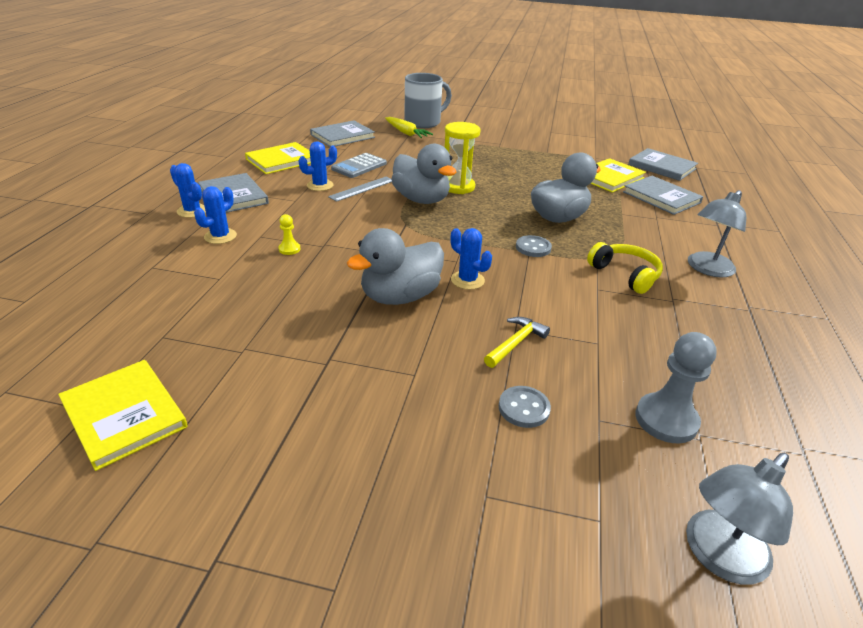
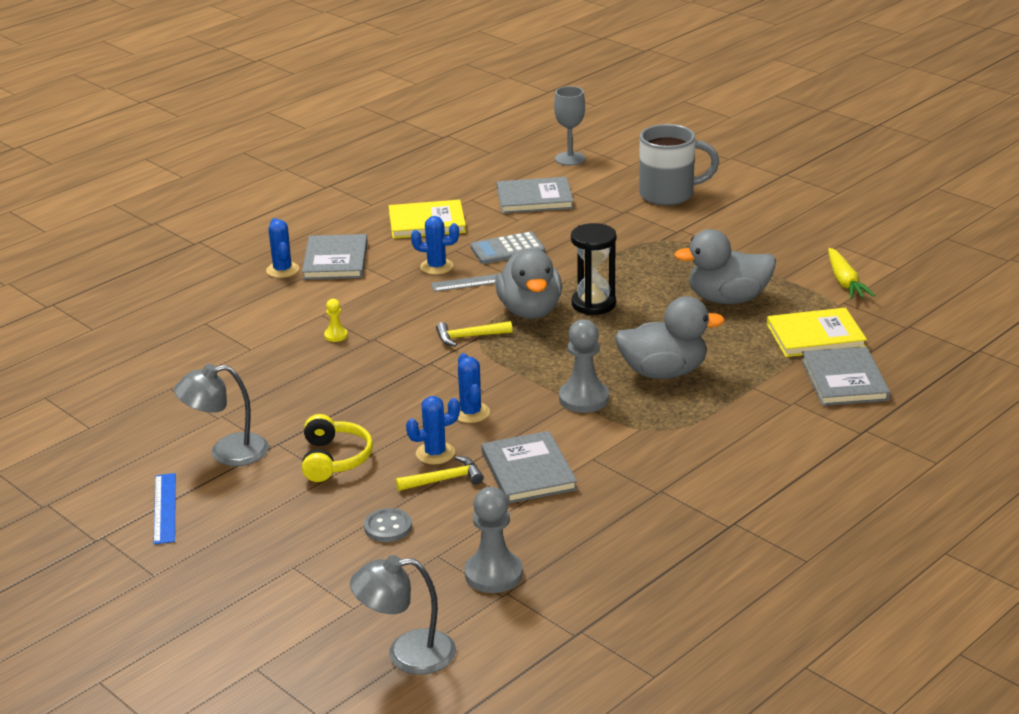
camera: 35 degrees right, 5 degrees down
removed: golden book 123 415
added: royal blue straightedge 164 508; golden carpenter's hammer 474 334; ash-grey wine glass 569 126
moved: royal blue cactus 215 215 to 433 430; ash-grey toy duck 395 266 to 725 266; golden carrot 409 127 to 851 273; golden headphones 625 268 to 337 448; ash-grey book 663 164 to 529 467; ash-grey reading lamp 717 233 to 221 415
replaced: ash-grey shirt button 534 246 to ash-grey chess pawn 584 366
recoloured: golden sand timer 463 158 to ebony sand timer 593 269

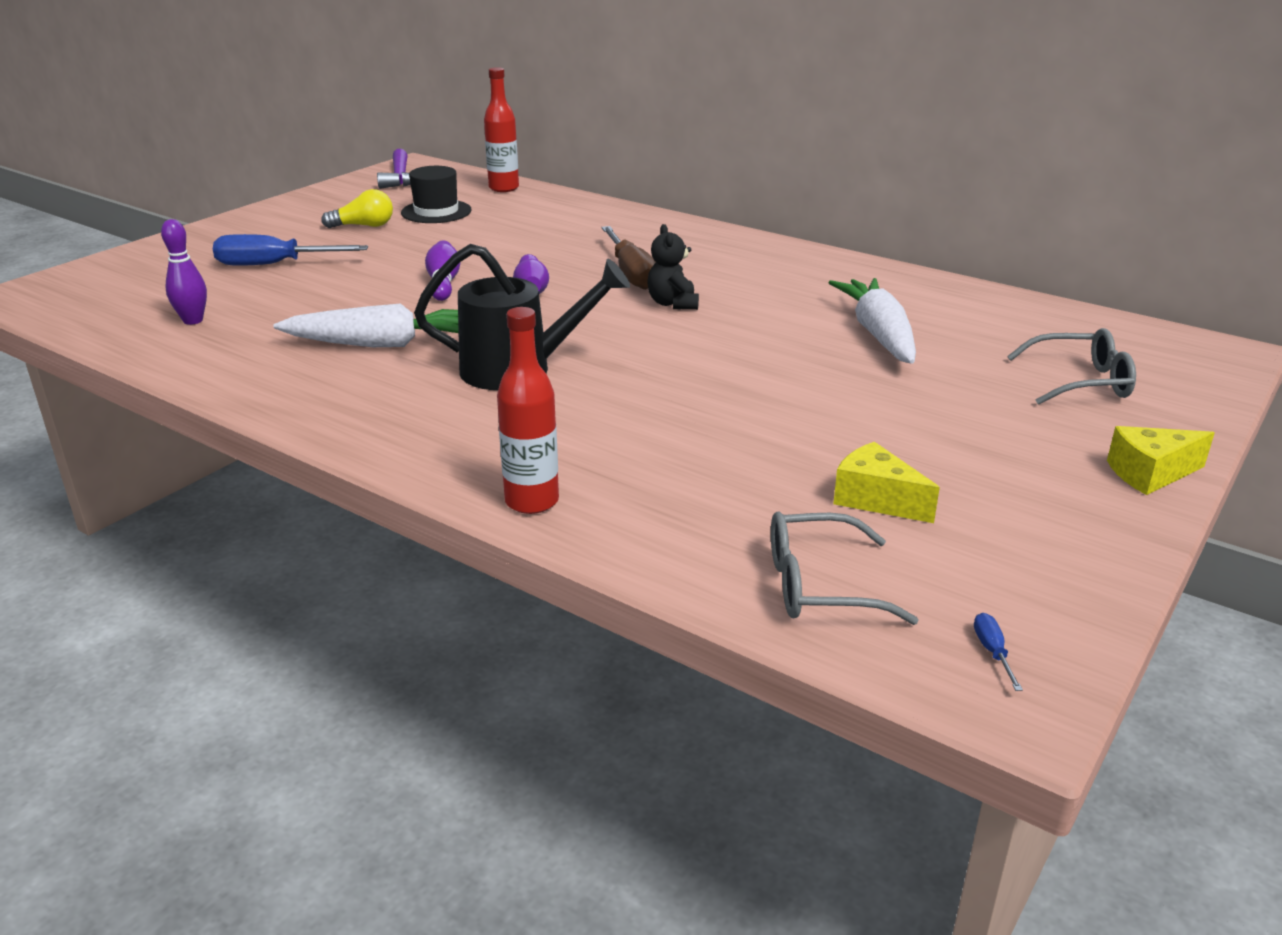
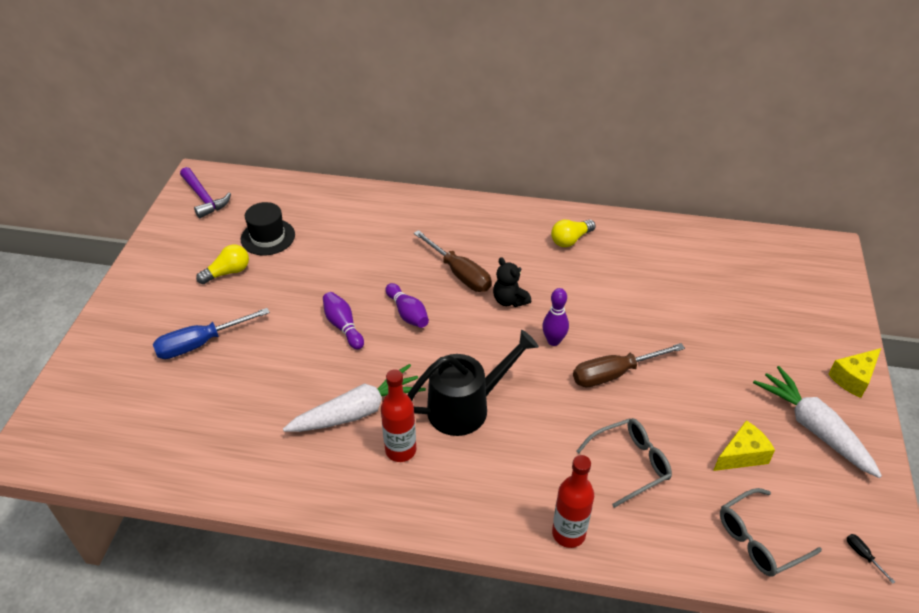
camera: 25 degrees left, 15 degrees up
added: golden light bulb 573 233; dark brown screwdriver 629 365
moved: royal purple skittle 184 272 to 555 317; crimson drink bottle 501 129 to 398 415; white carrot 872 321 to 817 422; ash-grey eyeglasses 1071 366 to 624 463
recoloured: royal blue screwdriver 998 652 to ebony screwdriver 871 559
turned: golden cheese wedge 886 482 = 744 445 135 degrees clockwise

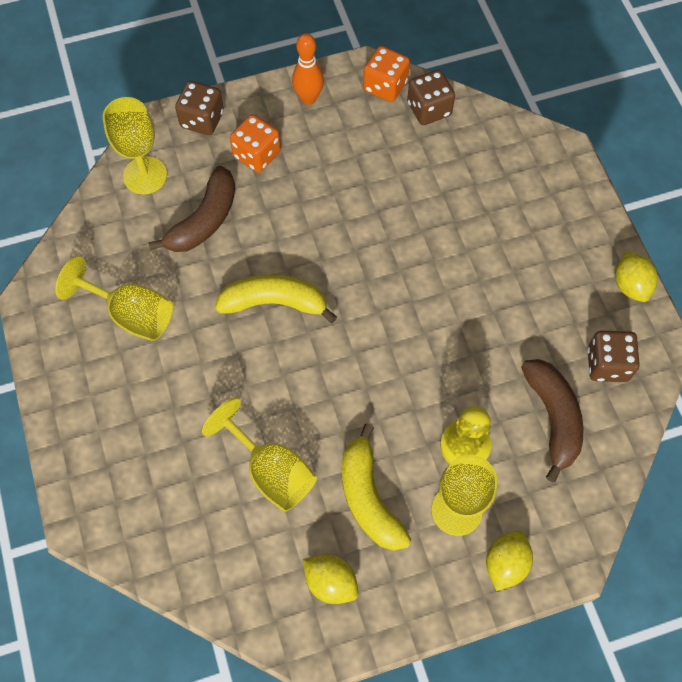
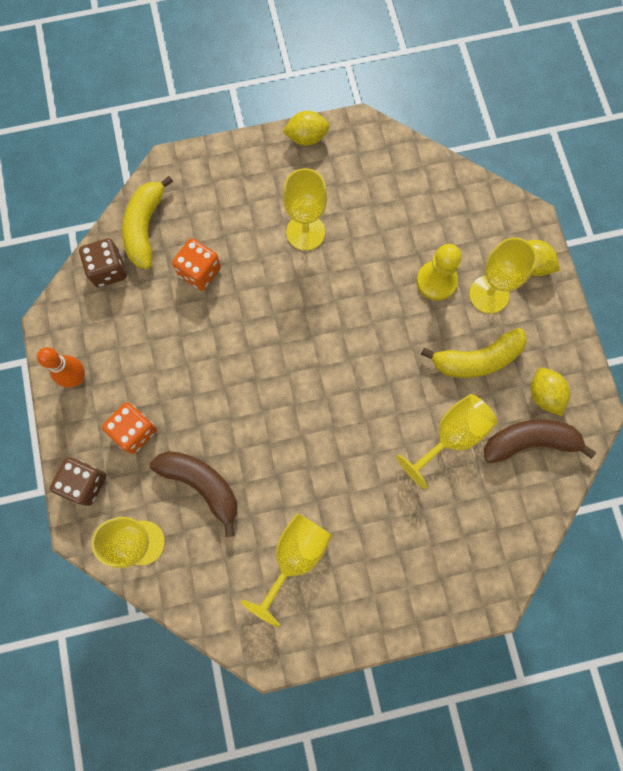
camera: 85 degrees left, 10 degrees up
removed: dark brown die 613 356
added: golden wine glass 305 209
moved: golden banana 276 298 to 147 222; orange-coloured die 386 74 to 196 264; dark brown banana 552 420 to 540 441
turned: golden toy lemon 330 579 = 550 392 60 degrees counterclockwise

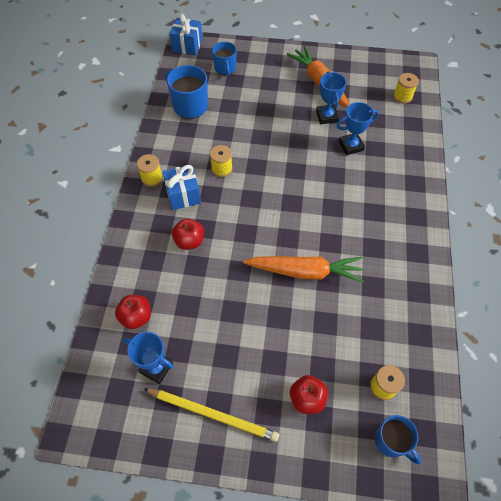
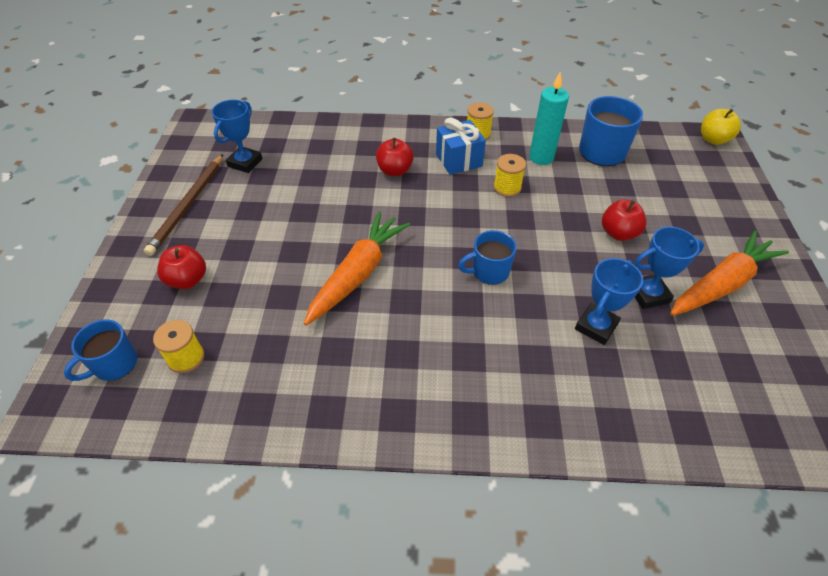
camera: 85 degrees right, 10 degrees down
removed: golden reel of thread 406 88
added: turquoise wax candle 549 118
moved: crimson toy apple 133 312 to 624 220; royal blue tea mug 224 59 to 487 257
replaced: royal blue wrapped gift 186 34 to golden toy apple 721 127
recoloured: golden lead pencil 211 415 to dark brown lead pencil 183 205
turned: orange-coloured carrot 303 269 = 357 268 150 degrees counterclockwise; royal blue award cup 358 128 = 609 301 60 degrees clockwise

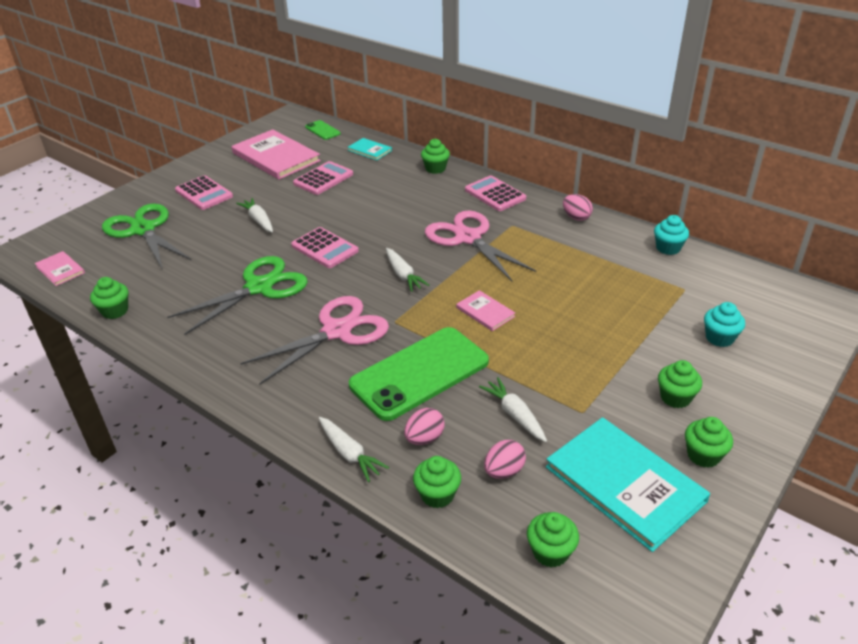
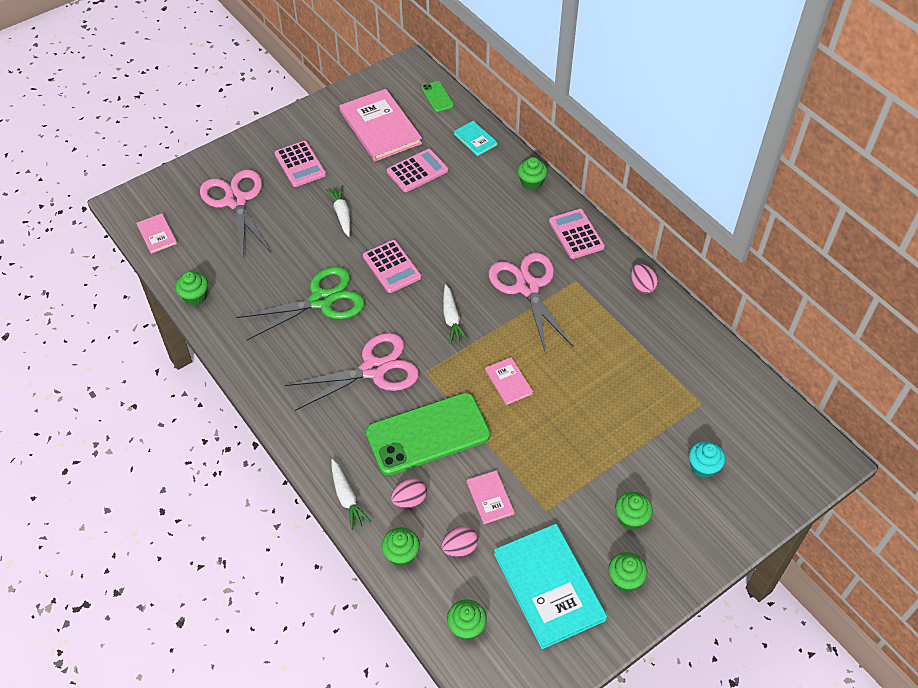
camera: 15 degrees right, 15 degrees up
removed: turquoise muffin 671 235
replaced: white carrot 513 409 to pink book 491 497
recoloured: leaf-green shears 146 236 to pink shears 235 212

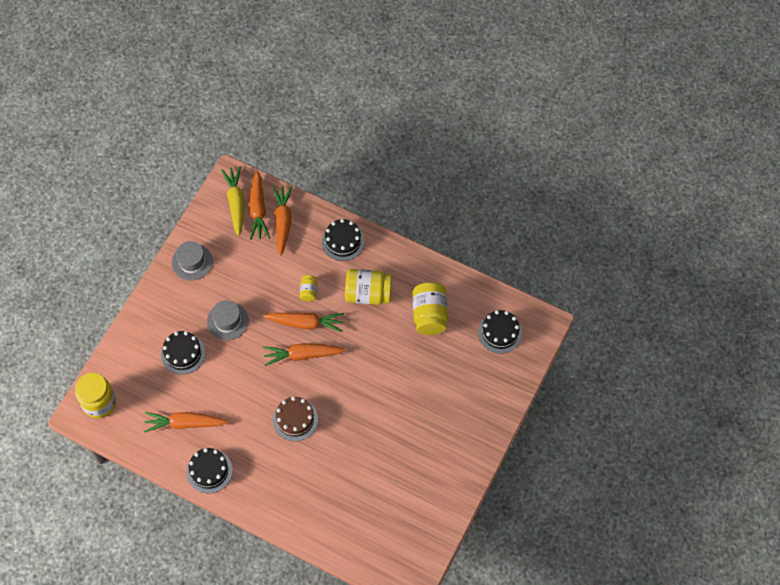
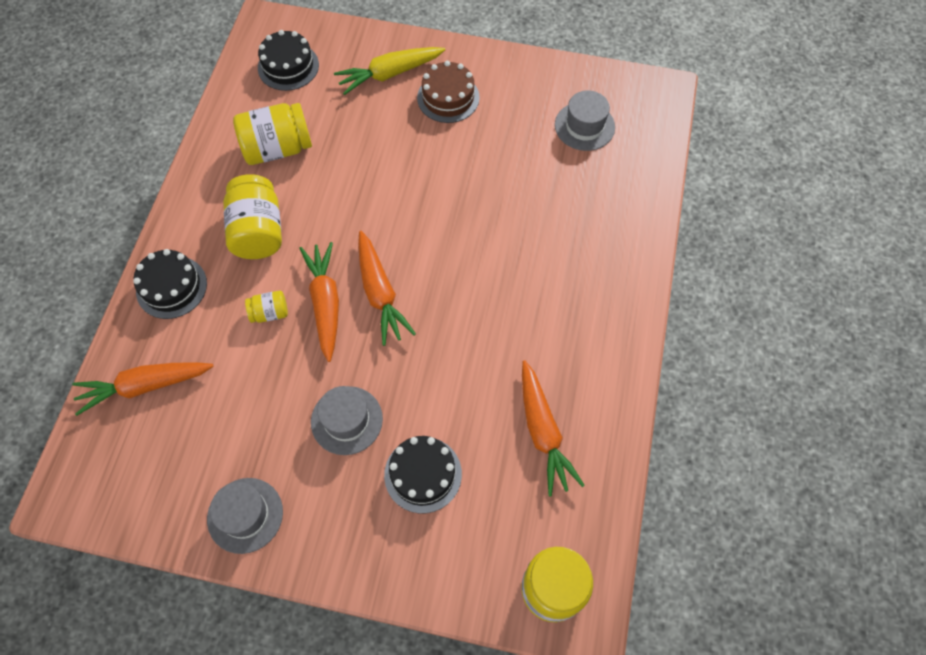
camera: 105 degrees left, 0 degrees up
removed: ebony gateau 210 470; orange-coloured carrot 259 205
added: ash-grey top hat 585 120
moved: golden carrot 233 201 to 389 71; dark brown gateau 295 419 to 448 92

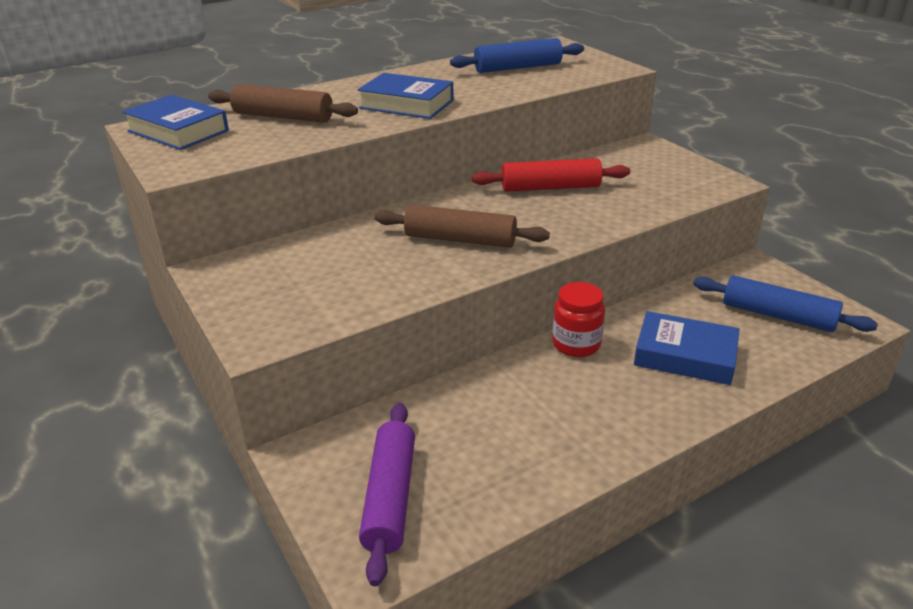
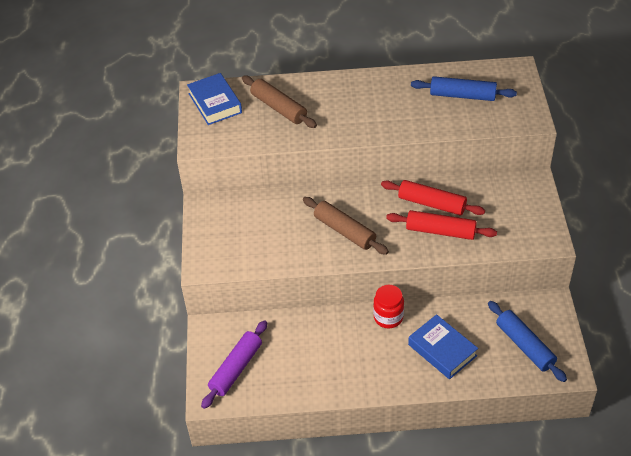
camera: 30 degrees right, 15 degrees up
removed: royal blue book 406 96
added: crimson dough roller 441 225

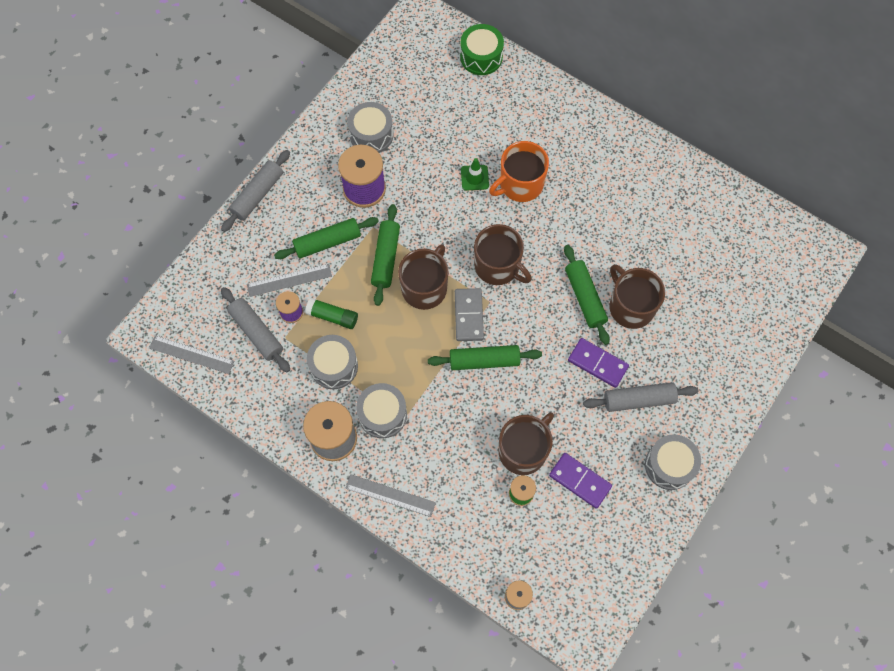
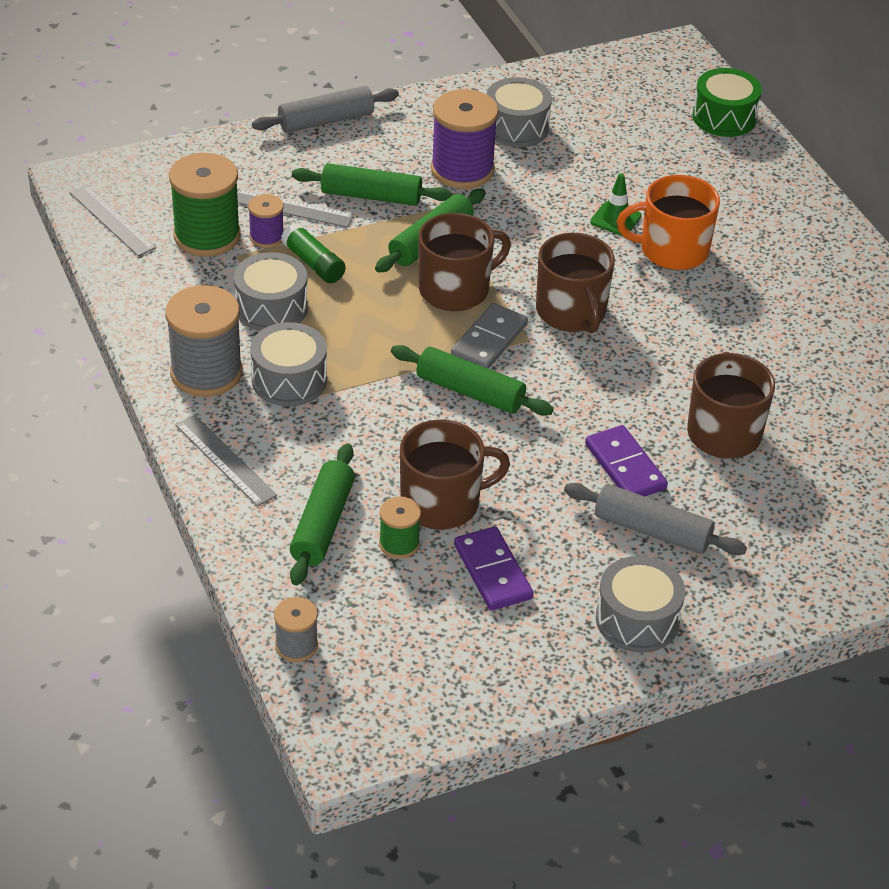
camera: 30 degrees right, 25 degrees down
moved: leaf-green dough roller 587 295 to 322 514
replaced: ash-grey dough roller 255 329 to leaf-green reel of thread 205 205

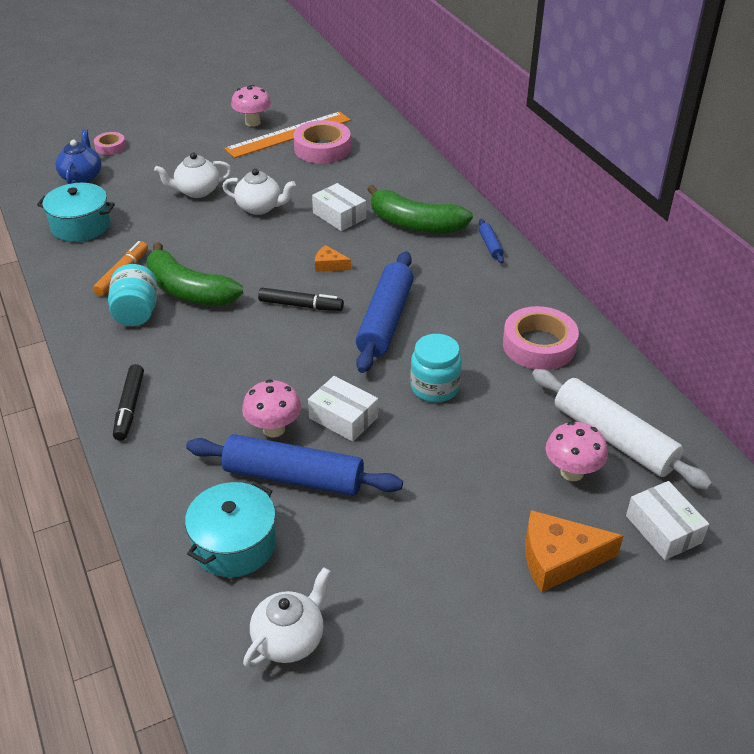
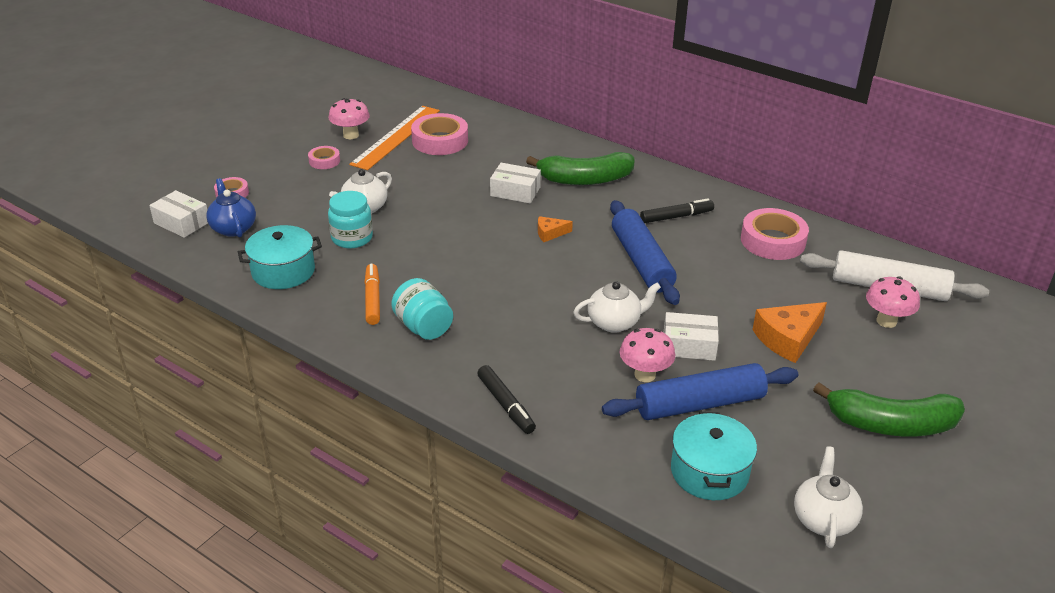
camera: 30 degrees left, 5 degrees down
removed: royal blue dough roller 491 241
added: pink roll of tape 324 157
moved: leaf-green banana 194 274 to 889 409; white teapot 259 192 to 617 307; ebony marker pen 301 299 to 677 211; turquoise preserve jar 436 368 to 350 220; orange-coloured cheese wedge 574 551 to 789 332; white package 667 520 to 178 214

